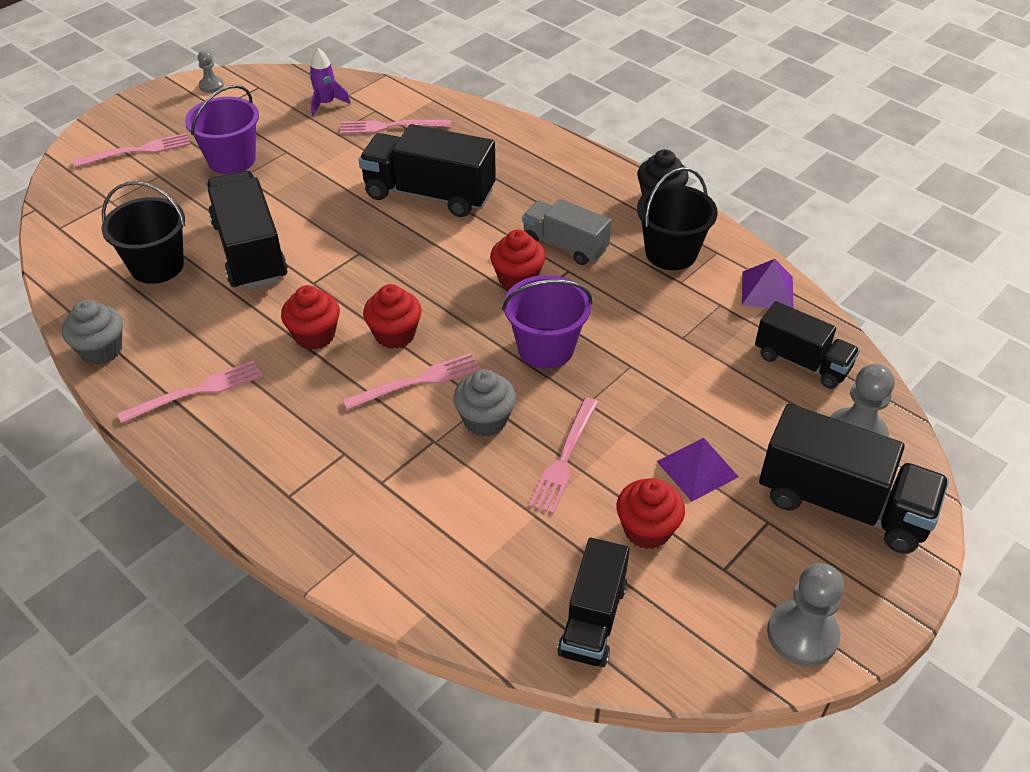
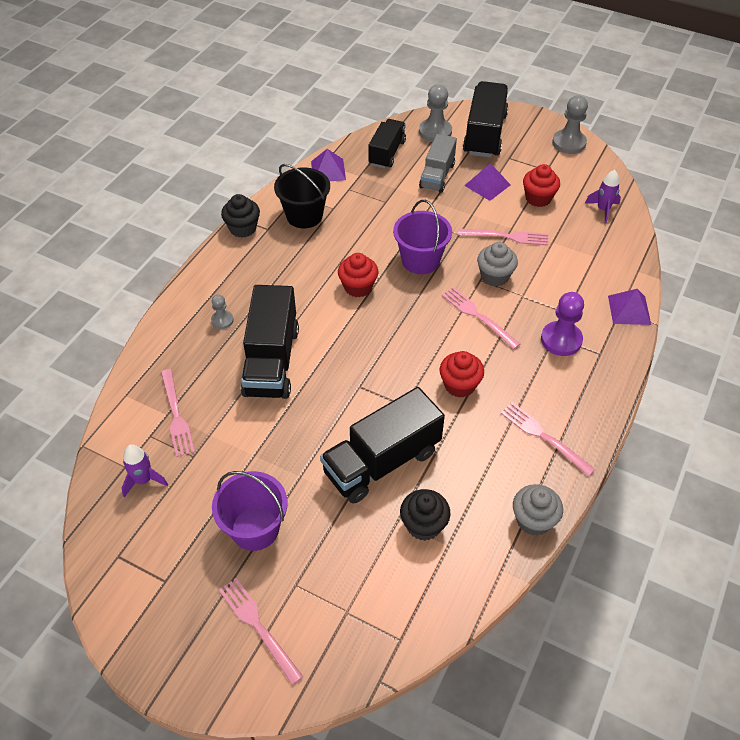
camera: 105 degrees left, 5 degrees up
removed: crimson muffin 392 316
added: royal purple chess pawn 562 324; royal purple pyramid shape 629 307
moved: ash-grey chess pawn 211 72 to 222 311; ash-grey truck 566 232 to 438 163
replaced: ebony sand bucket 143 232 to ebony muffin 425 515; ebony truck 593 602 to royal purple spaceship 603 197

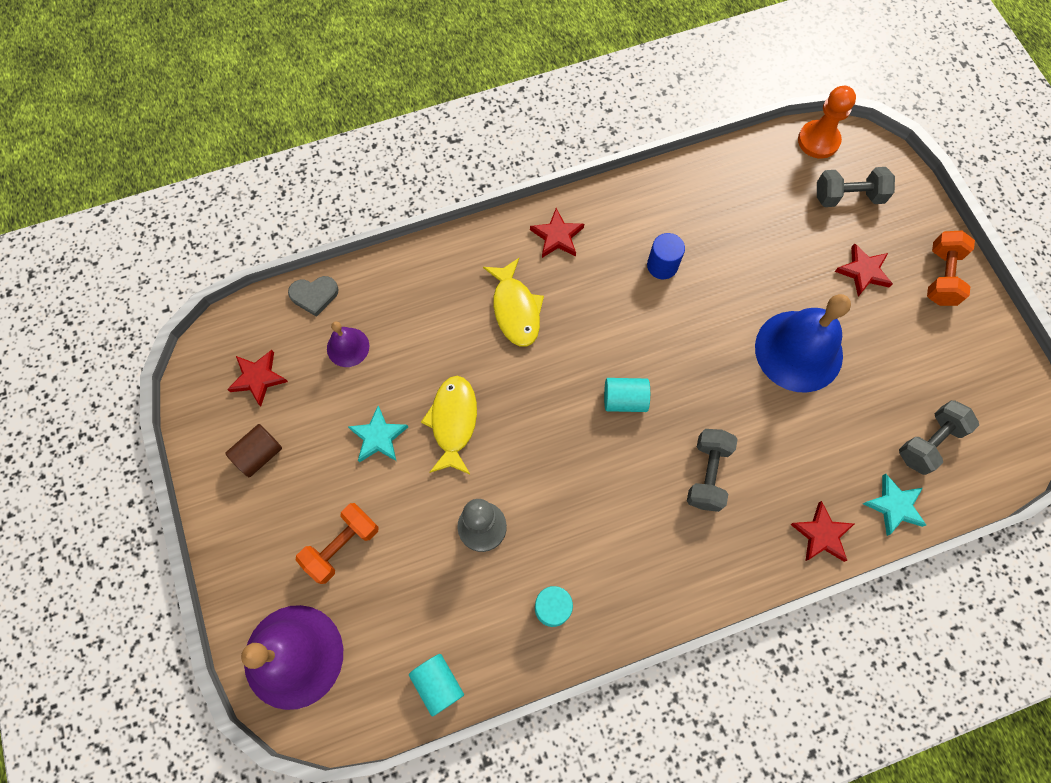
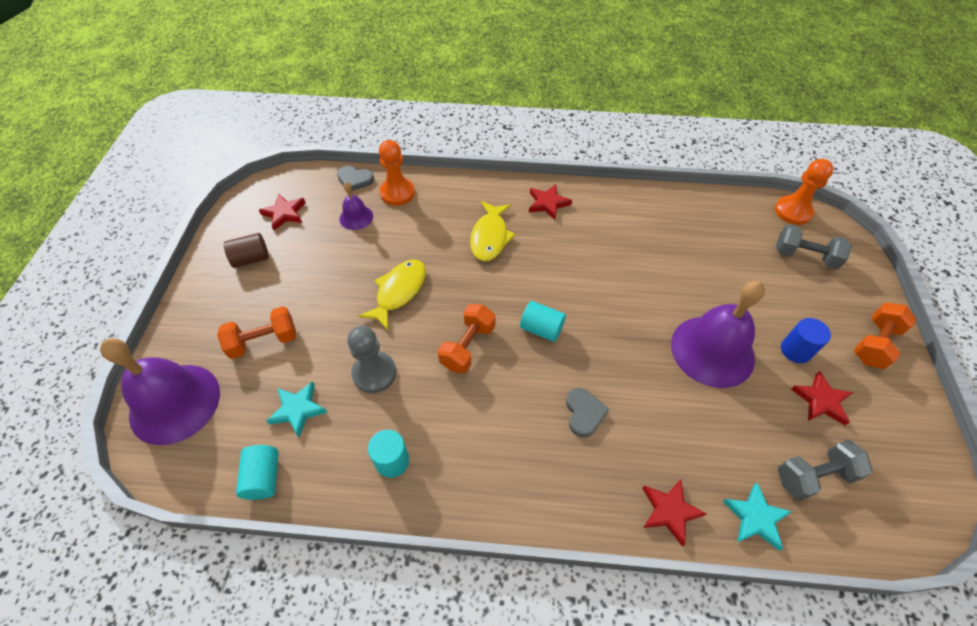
camera: 25 degrees right, 15 degrees down
added: orange-coloured chess pawn 397 173; orange-coloured dumbbell 467 338
moved: turquoise star 378 434 to 296 409; royal blue cylinder 666 256 to 806 340; crimson star 864 269 to 822 398
replaced: ash-grey dumbbell 712 470 to ash-grey heart shape 587 413
recoloured: royal blue bell 803 343 to royal purple bell 718 334

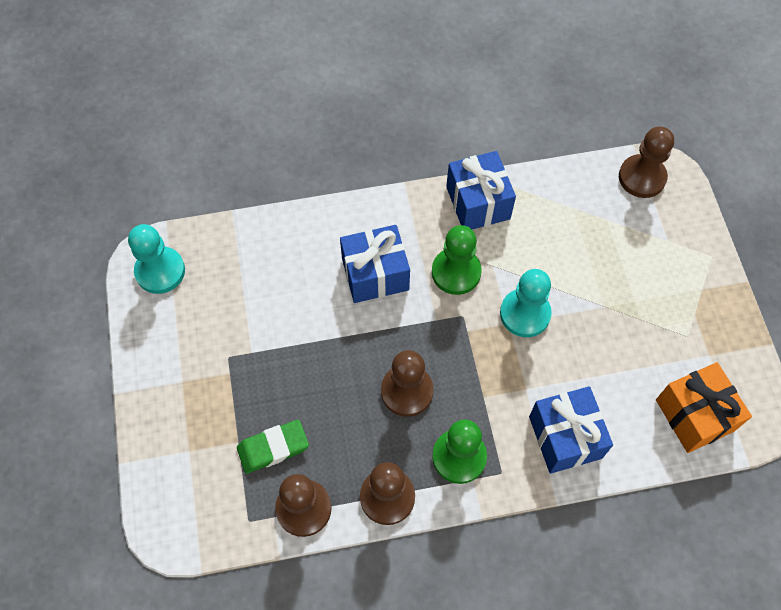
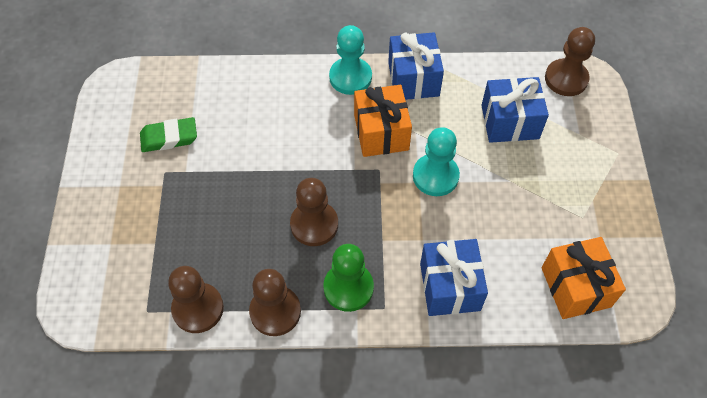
camera: 10 degrees right, 5 degrees down
moved: turquoise chess pawn 156 259 to 350 60; leaf-green gum eraser 273 446 to 168 134; royal blue wrapped gift 375 264 to 515 110
replaced: leaf-green chess pawn 457 260 to orange-coloured wrapped gift 383 121

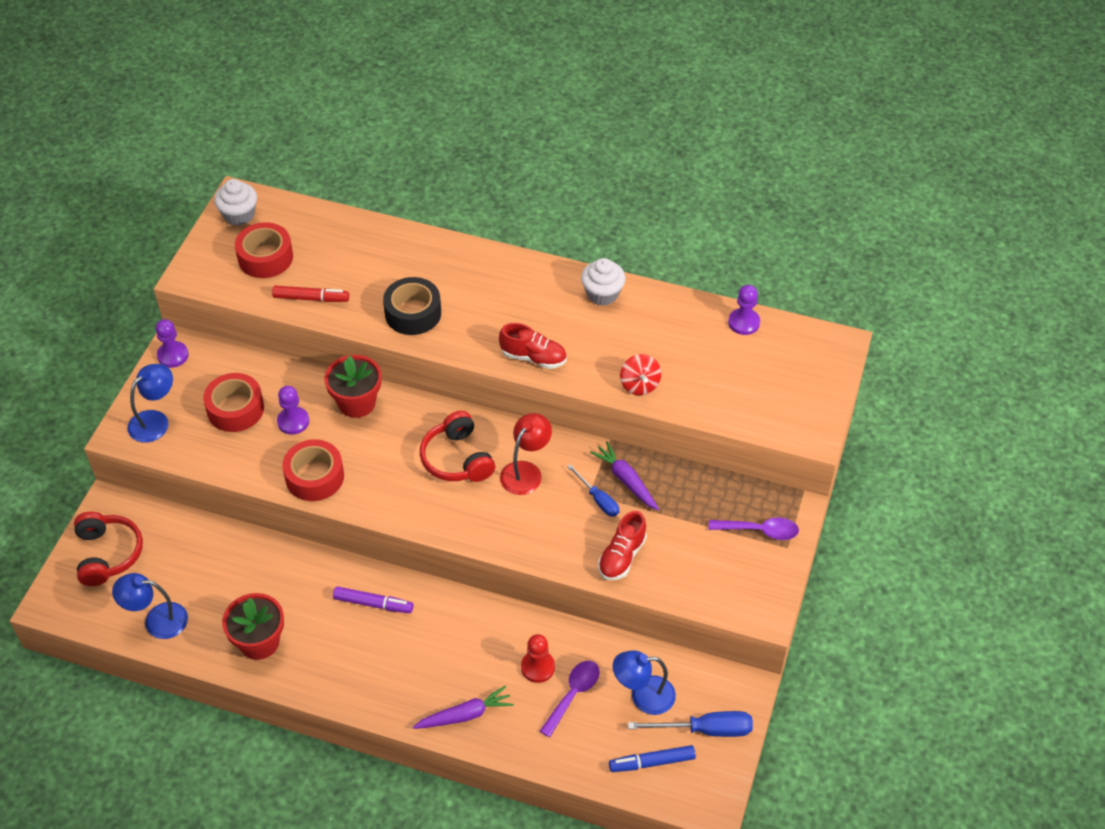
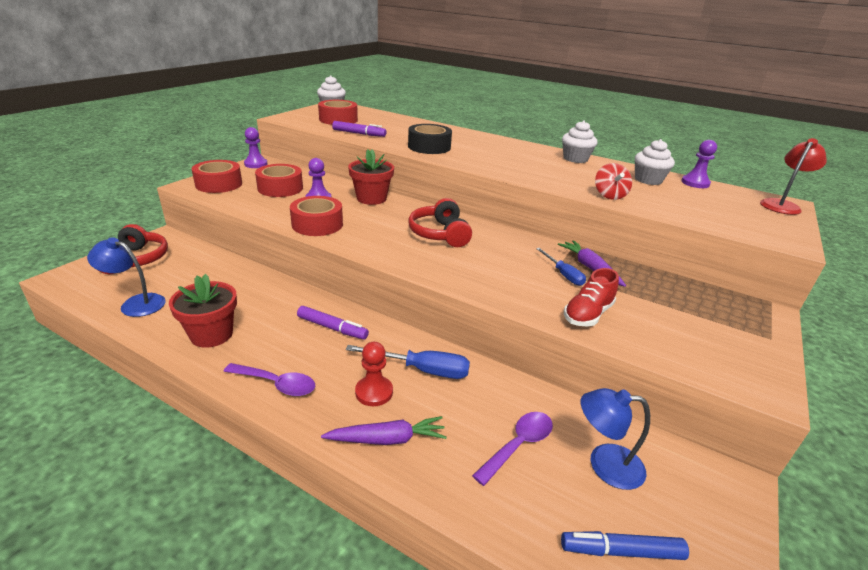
camera: 10 degrees right, 20 degrees down
removed: crimson lace-up shoe 532 346
added: white muffin 655 162
moved: crimson reading lamp 526 454 to 793 176; crimson chess pawn 538 658 to 374 374; royal blue screwdriver 690 724 to 408 362; royal purple tablespoon 754 529 to 269 379
replaced: royal blue reading lamp 150 403 to crimson roll of tape 217 176
recoloured: crimson marker pen 310 294 to royal purple marker pen 359 129

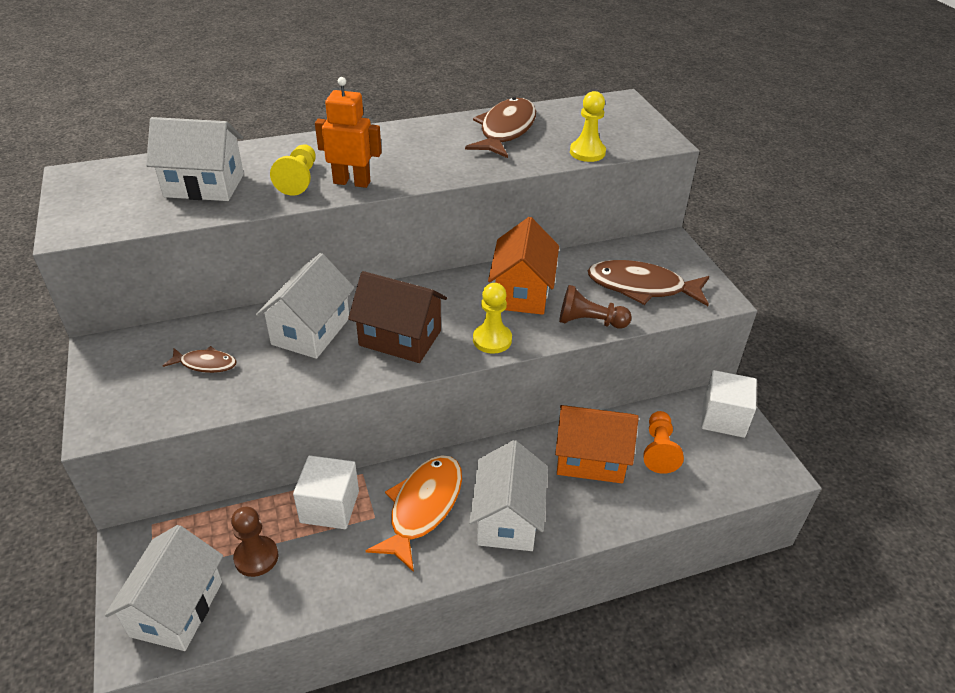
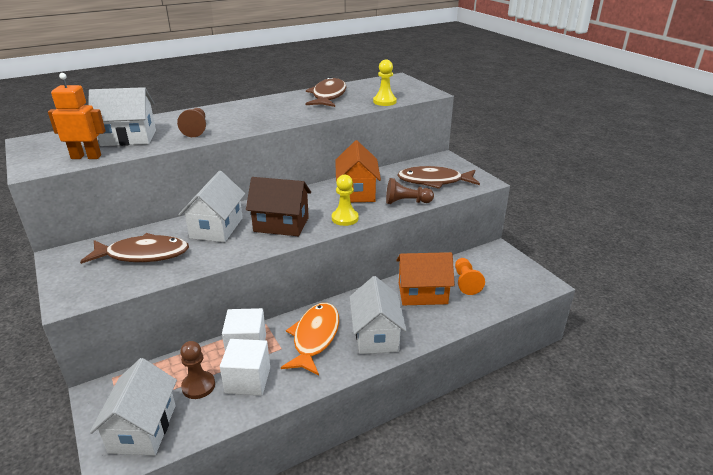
camera: 10 degrees left, 10 degrees down
moved: orange-coloured toy robot 348 132 to 77 116; white block 729 404 to 245 367
recoloured: golden chess pawn 293 170 to dark brown chess pawn 191 122
resized: dark brown fish 200 359 = 134 248 x1.92

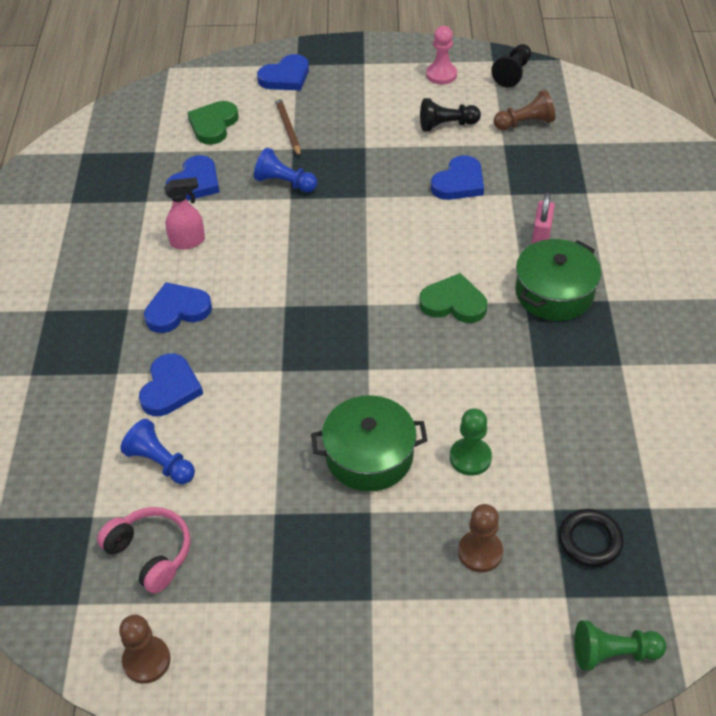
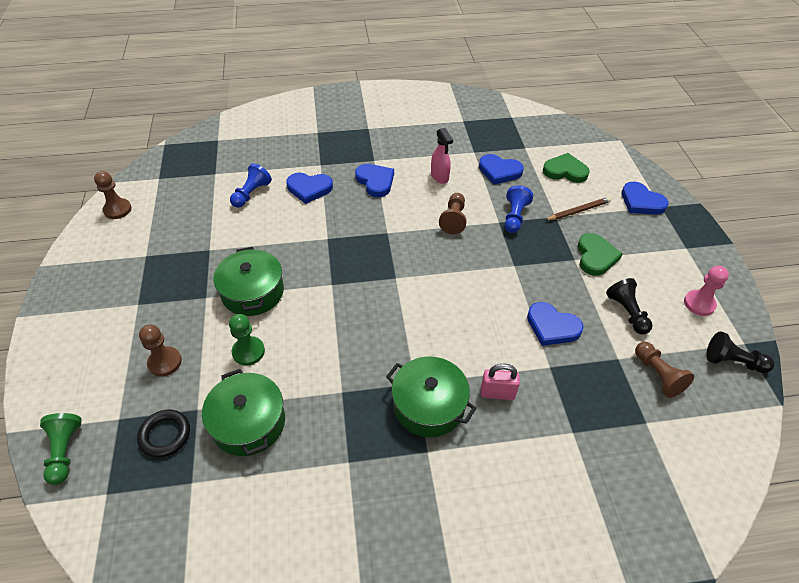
camera: 80 degrees right, 0 degrees up
removed: pink headphones 143 550
added: leaf-green cooking pot 243 412; dark brown chess pawn 453 213
moved: leaf-green heart shape 453 298 to 600 254

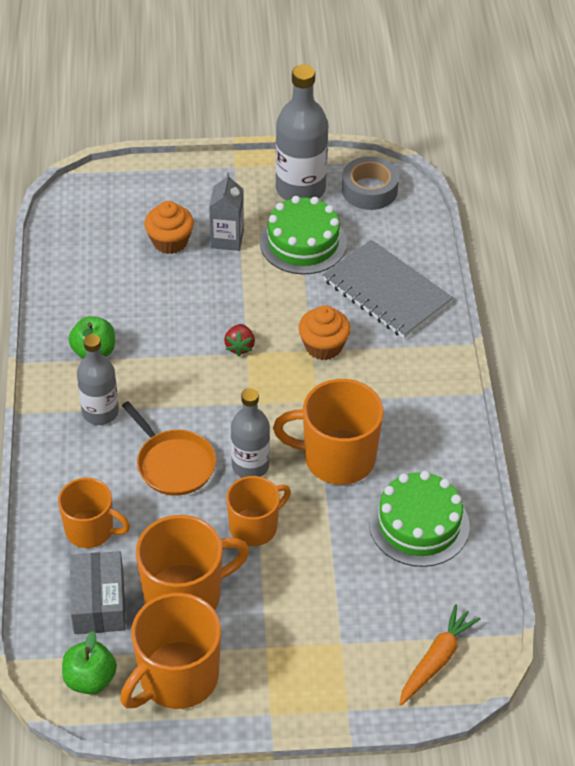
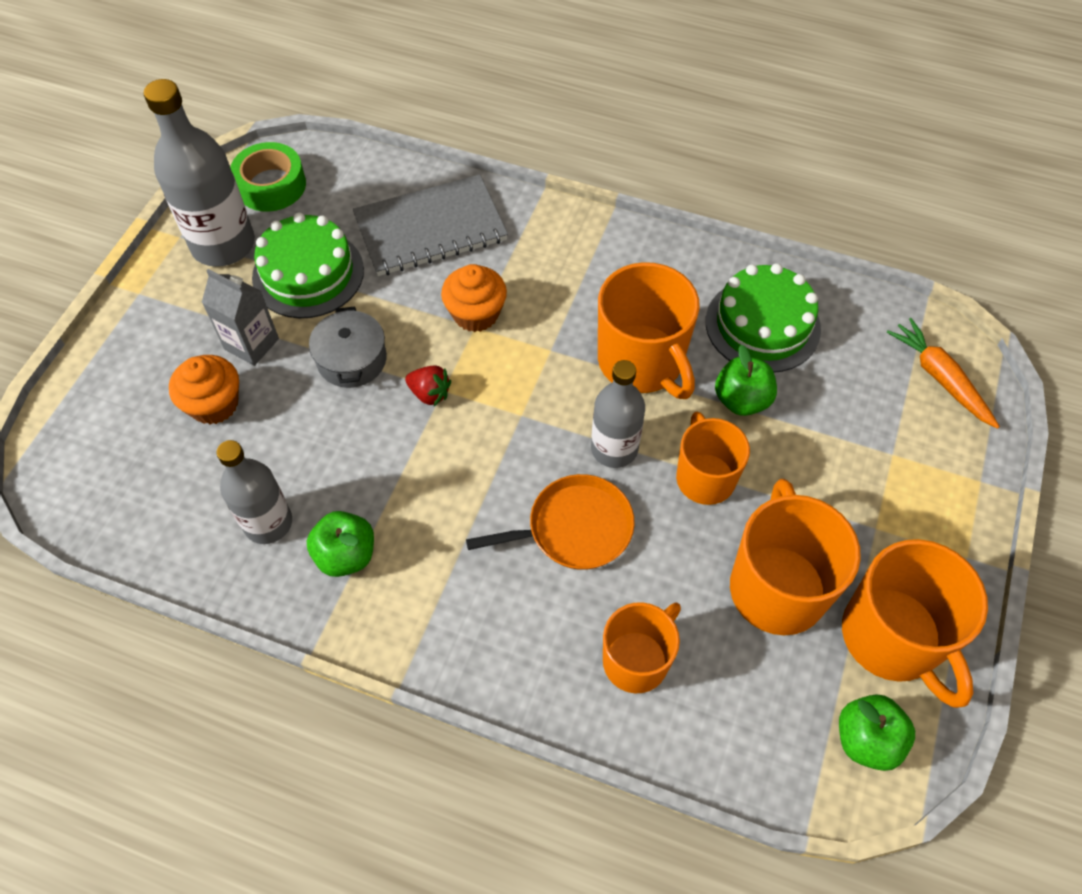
camera: 65 degrees left, 10 degrees up
removed: ash-grey package 98 592
added: ash-grey cooking pot 348 347; leaf-green toy apple 746 380
moved: ash-grey drink bottle 98 379 to 254 492
recoloured: ash-grey roll of tape 370 183 to leaf-green roll of tape 268 177
turned: orange-coloured tea mug 328 432 = 649 330 60 degrees counterclockwise

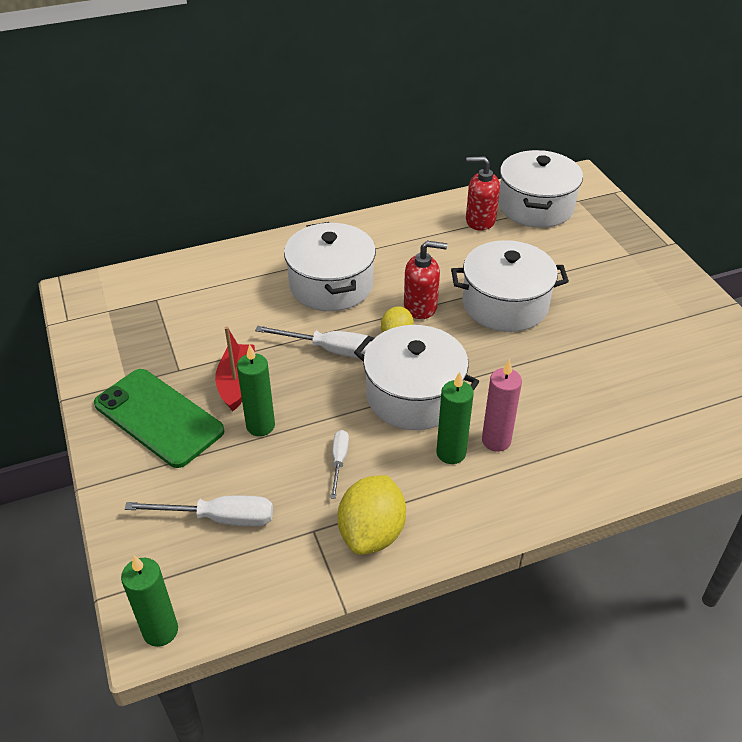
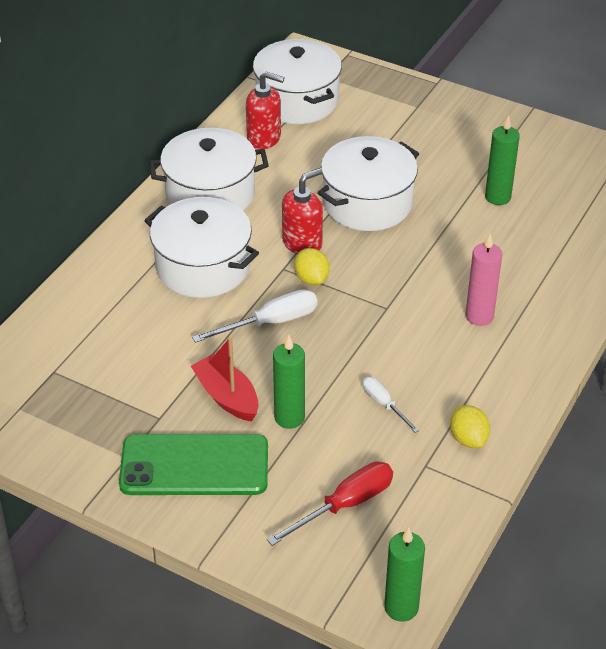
camera: 40 degrees left, 0 degrees up
moved: white cooking pot 416 377 to 209 169; leaf-green wax candle 455 418 to 502 160
recoloured: white screwdriver 199 511 to crimson screwdriver 330 503
turned: crimson soap dispenser 483 193 = 265 110 135 degrees counterclockwise
resized: golden toy lemon 372 515 = 470 426 x0.60

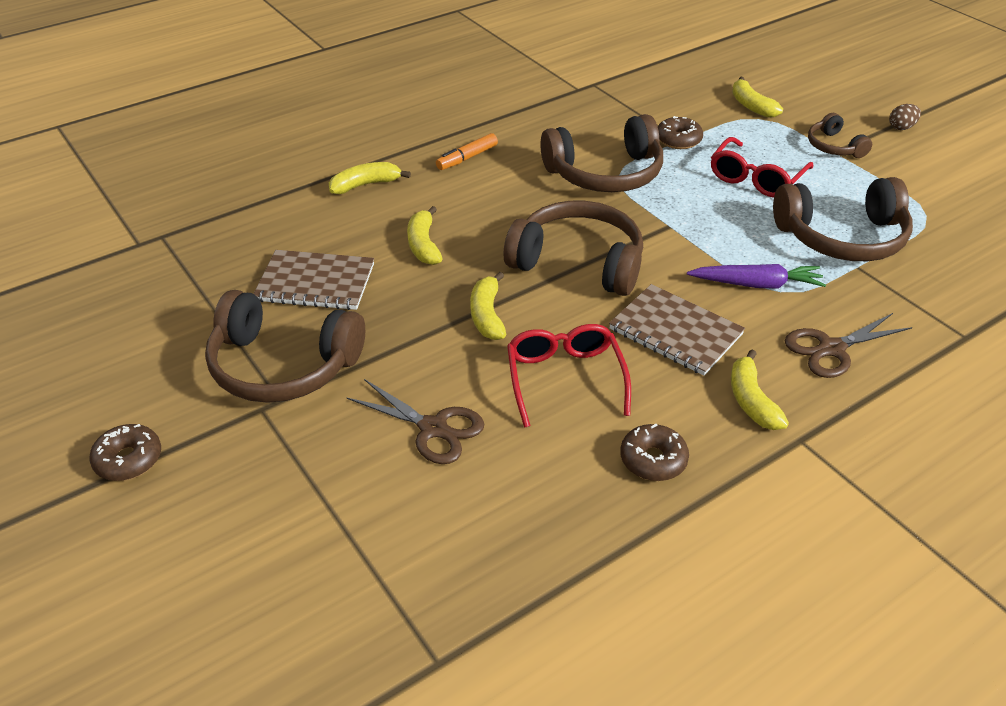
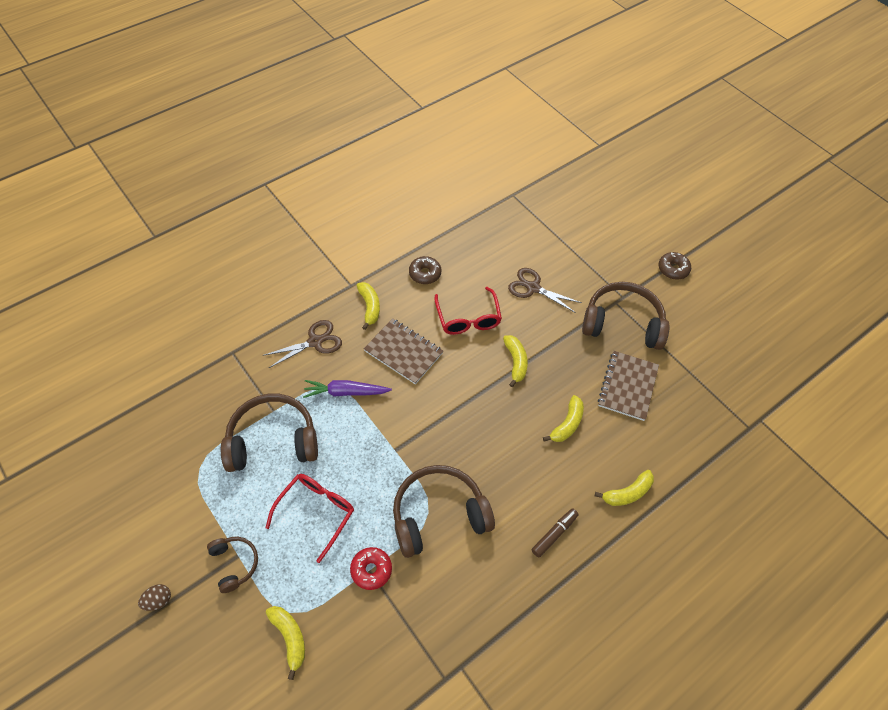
camera: 175 degrees right, 15 degrees up
removed: dark brown headphones 573 248
recoloured: orange-coloured marker pen 467 151 to dark brown marker pen 555 533; dark brown doughnut 680 132 to crimson doughnut 371 568
turned: dark brown notebook 314 280 = 628 386 75 degrees counterclockwise; golden banana 425 235 = 563 418 45 degrees clockwise

